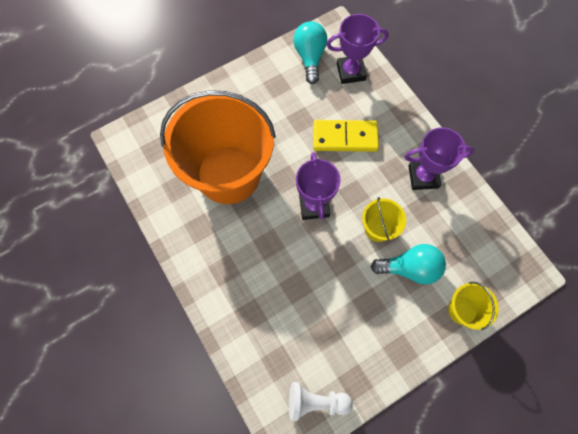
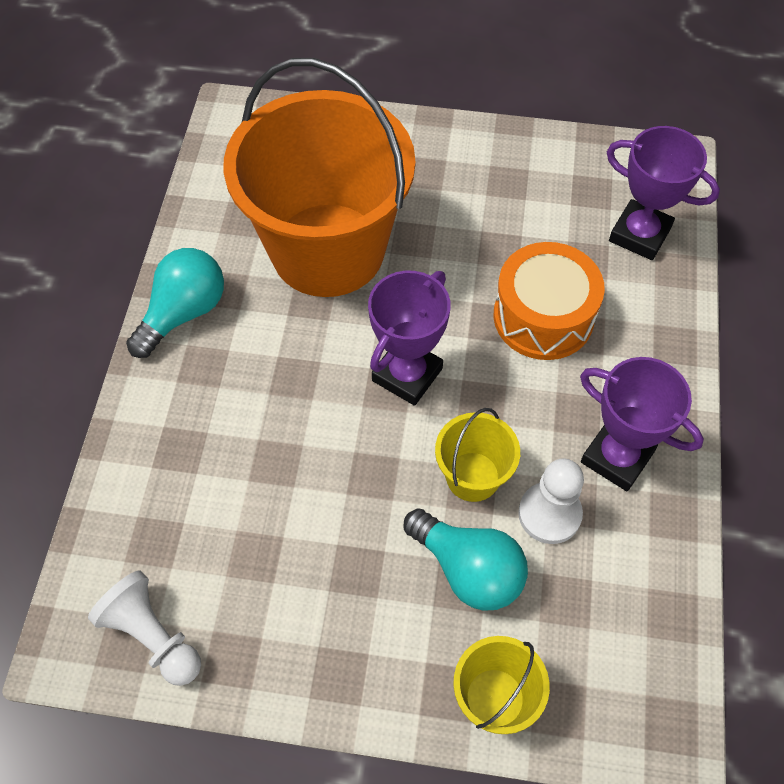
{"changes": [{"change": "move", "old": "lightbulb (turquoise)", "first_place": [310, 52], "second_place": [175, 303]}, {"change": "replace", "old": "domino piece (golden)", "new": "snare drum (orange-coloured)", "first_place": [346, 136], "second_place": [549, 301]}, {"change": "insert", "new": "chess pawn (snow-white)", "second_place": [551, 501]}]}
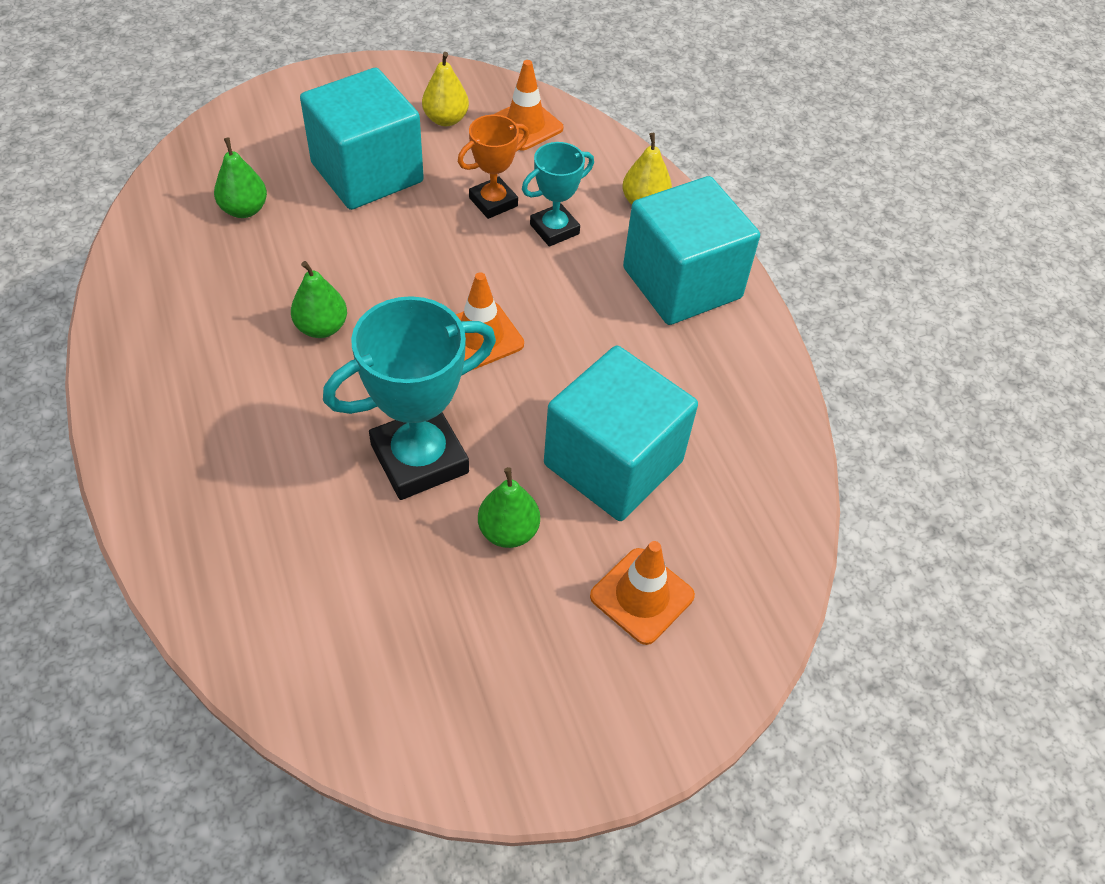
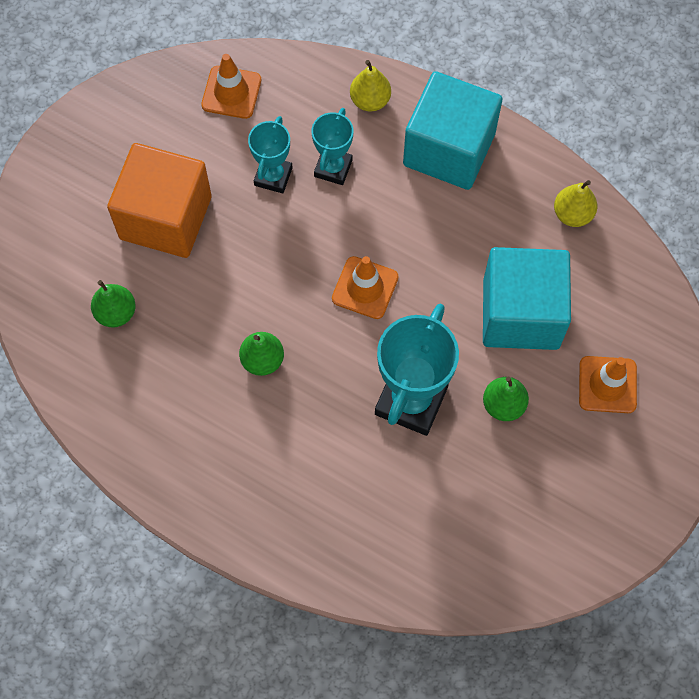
{"changes": [{"change": "move", "old": "pear fruit (golden)", "first_place": [445, 89], "second_place": [575, 203]}, {"change": "recolor", "old": "cube (turquoise)", "new": "cube (orange-coloured)", "first_place": [362, 139], "second_place": [159, 200]}, {"change": "recolor", "old": "prize cup (orange-coloured)", "new": "prize cup (turquoise)", "first_place": [493, 167], "second_place": [270, 154]}]}
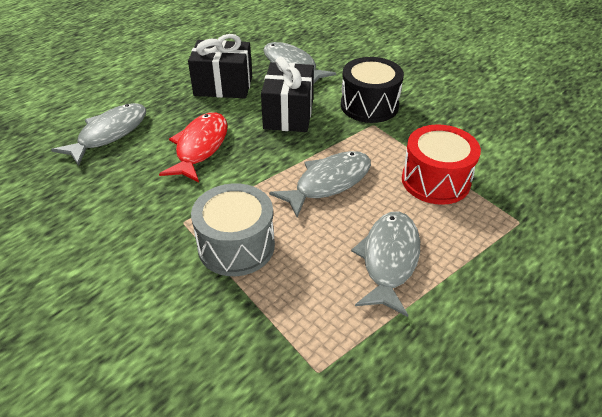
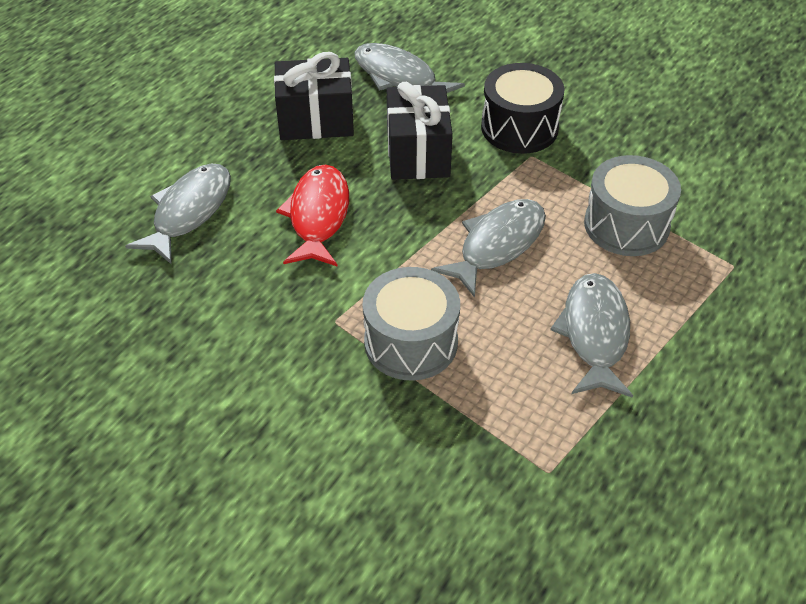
{"changes": [{"change": "recolor", "old": "snare drum (red)", "new": "snare drum (ash-grey)", "first_place": [441, 164], "second_place": [632, 205]}]}
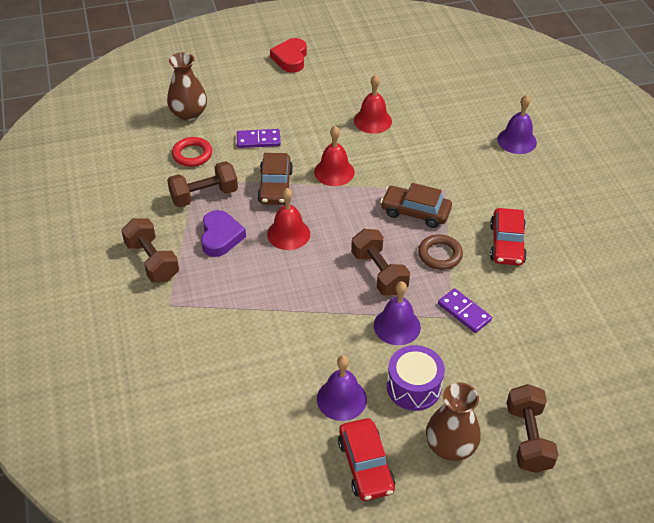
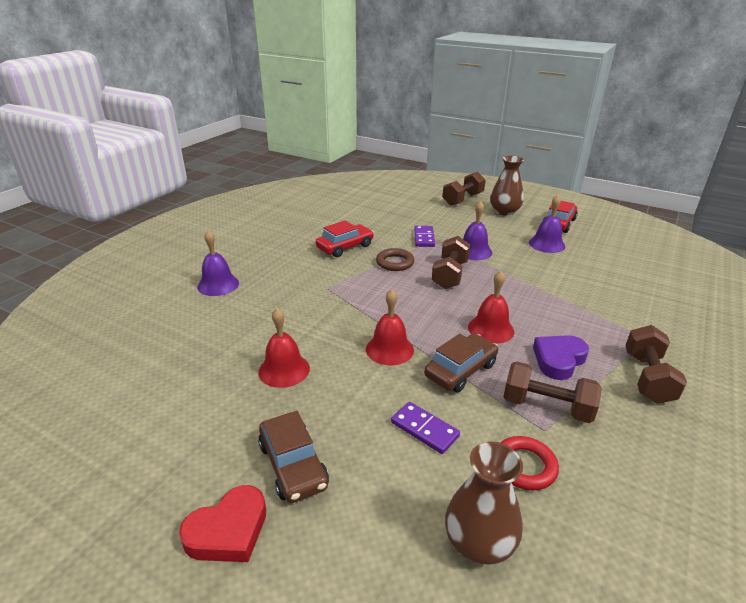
{"changes": [{"change": "move", "old": "toy car (russet)", "first_place": [416, 205], "second_place": [293, 457]}, {"change": "delete", "old": "snare drum (violet)", "first_place": [416, 378]}]}
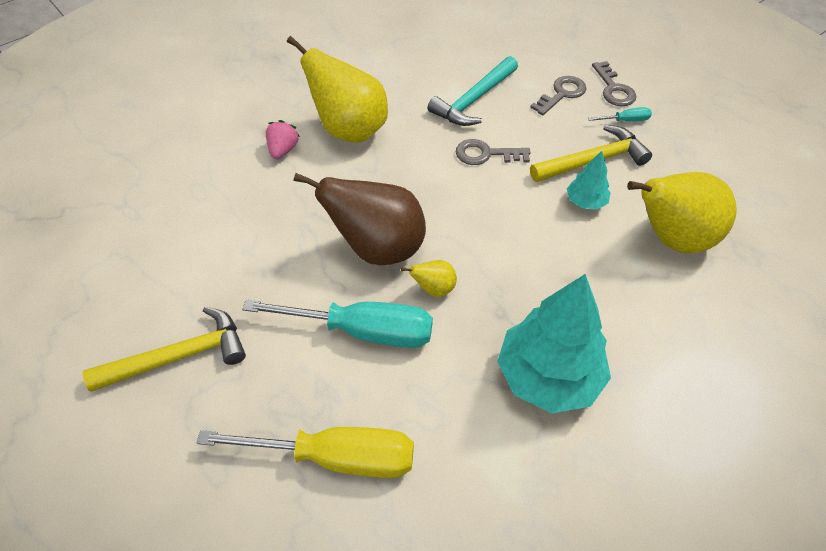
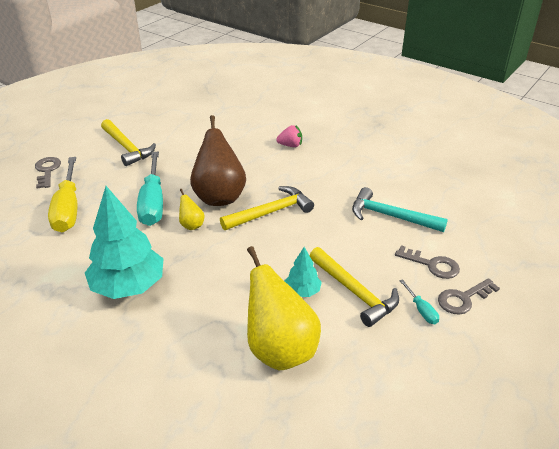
{"changes": [{"change": "delete", "old": "pear fruit (golden)", "first_place": [337, 89]}, {"change": "move", "old": "key (ash-grey)", "first_place": [493, 152], "second_place": [48, 172]}, {"change": "insert", "new": "claw hammer (golden)", "second_place": [267, 208]}]}
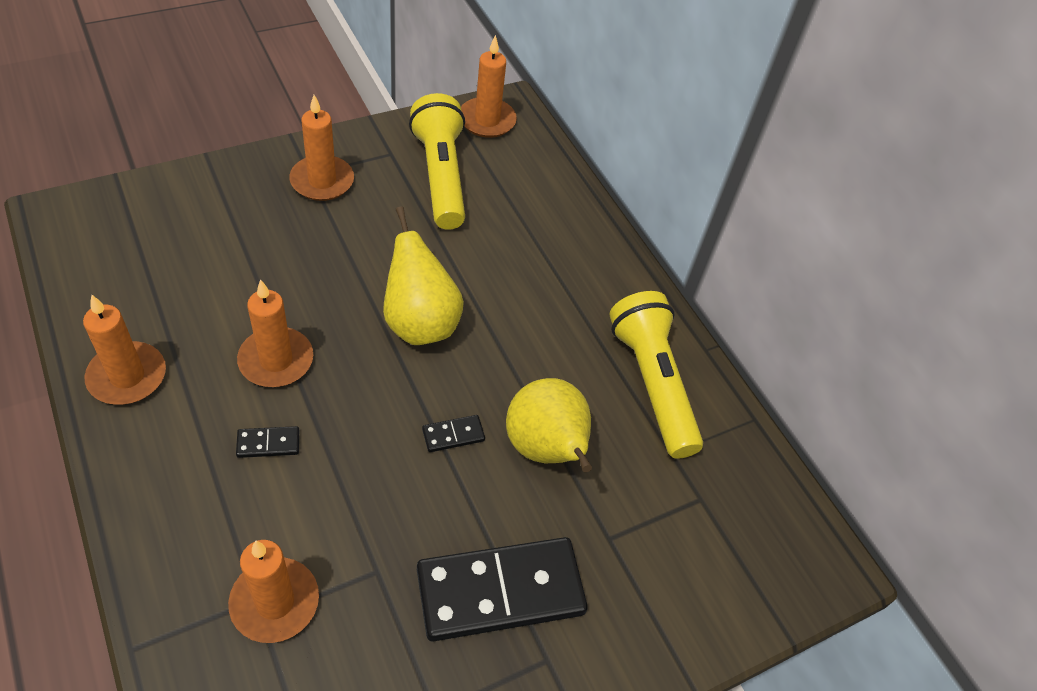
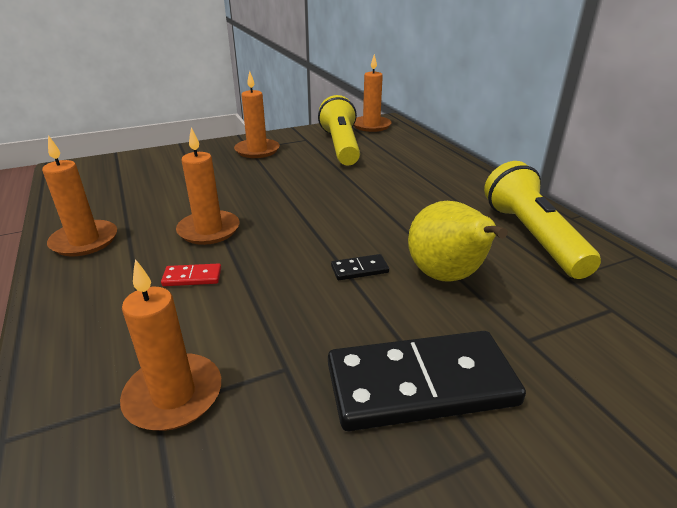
{"changes": [{"change": "delete", "old": "pear fruit (golden)", "first_place": [423, 275]}, {"change": "recolor", "old": "domino piece (ebony)", "new": "domino piece (red)", "first_place": [267, 442], "second_place": [191, 274]}]}
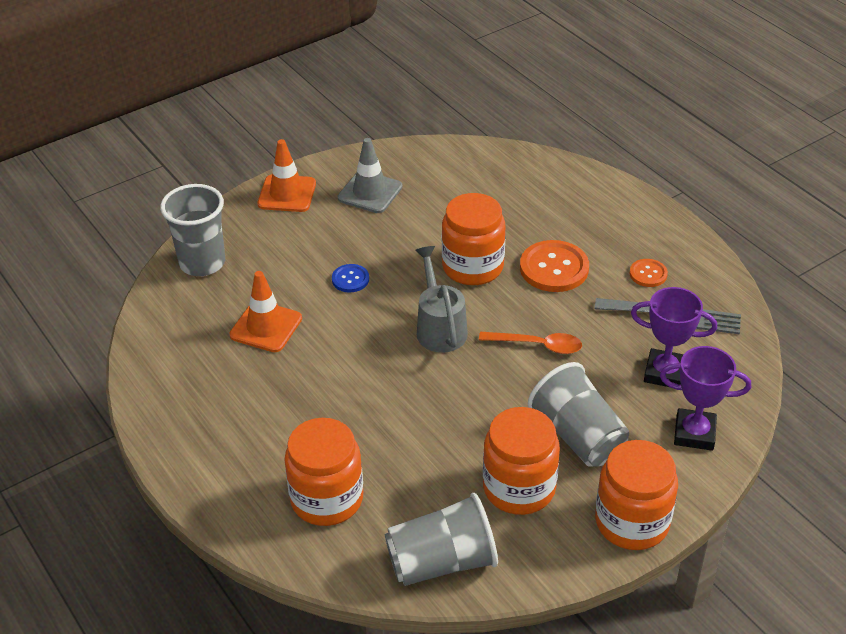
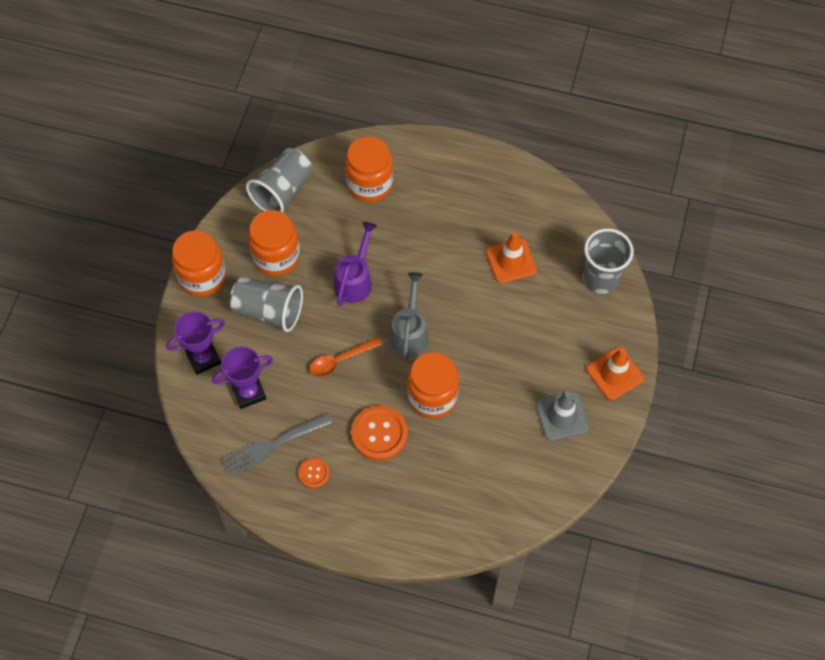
{"changes": [{"change": "rotate", "old": "watering can (ash-grey)", "first_place": [441, 299], "second_place": [409, 317], "degrees": -120}, {"change": "delete", "old": "shirt button (blue)", "first_place": [350, 278]}, {"change": "insert", "new": "watering can (violet)", "second_place": [355, 264]}]}
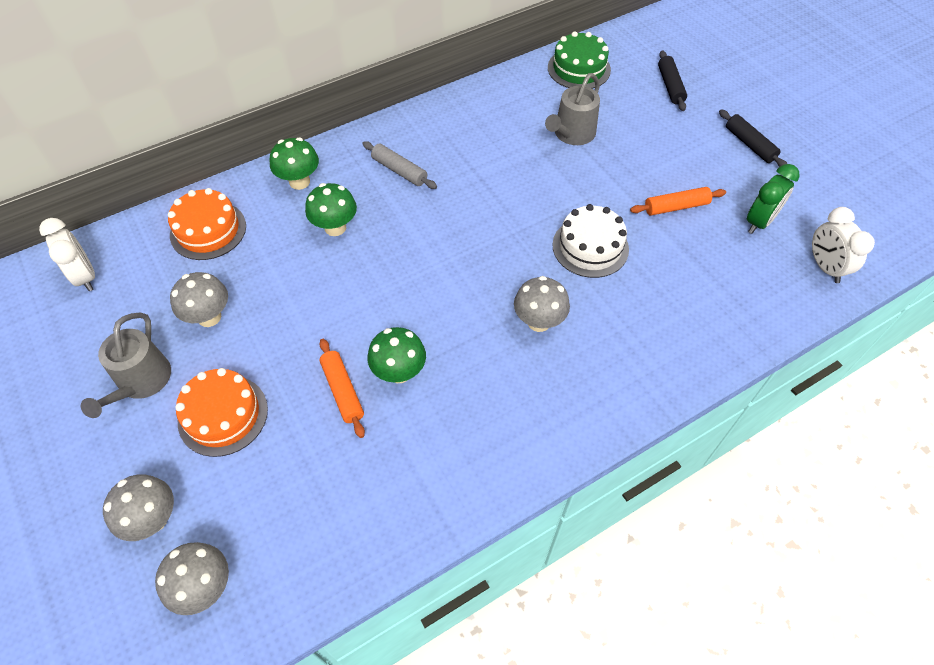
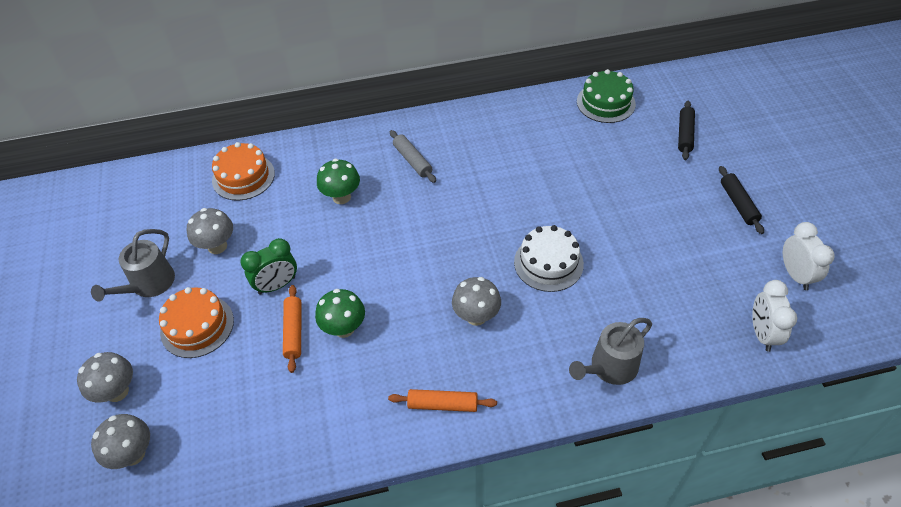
{"changes": [{"change": "move", "old": "watering can (ash-grey)", "first_place": [572, 109], "second_place": [610, 351]}, {"change": "delete", "old": "toadstool (emerald)", "first_place": [294, 164]}, {"change": "move", "old": "clock (emerald)", "first_place": [773, 199], "second_place": [269, 266]}, {"change": "move", "old": "pastry roller (orange-coloured)", "first_place": [678, 201], "second_place": [442, 400]}, {"change": "move", "old": "clock (snow-white)", "first_place": [67, 254], "second_place": [809, 256]}]}
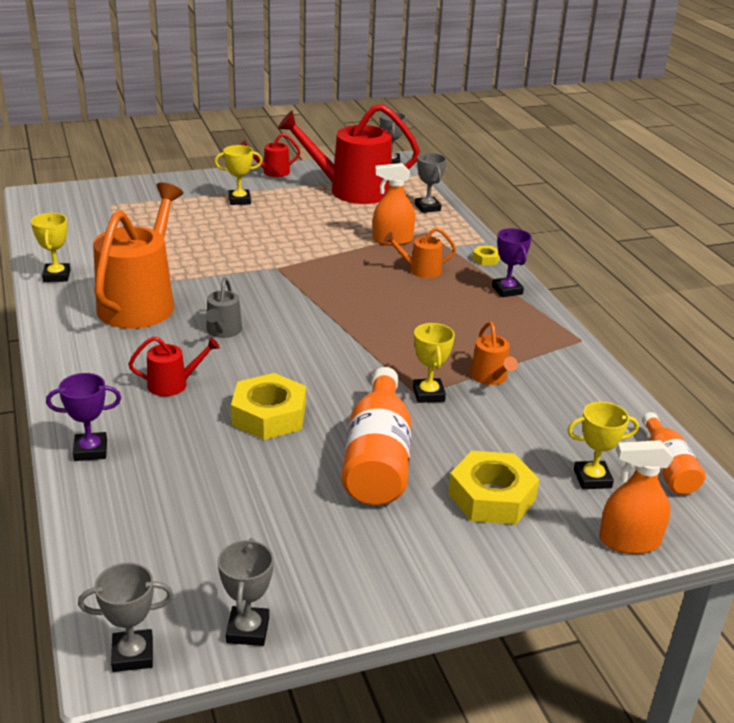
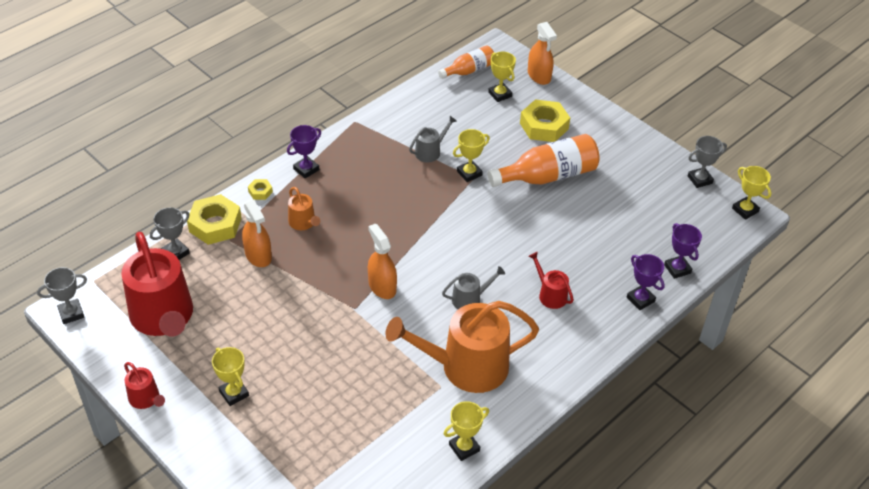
{"changes": [{"change": "recolor", "old": "watering can (orange-coloured)", "new": "watering can (ash-grey)", "first_place": [494, 353], "second_place": [432, 139]}, {"change": "move", "old": "hex nut (golden)", "first_place": [268, 406], "second_place": [214, 219]}, {"change": "recolor", "old": "prize cup (ash-grey)", "new": "prize cup (golden)", "first_place": [125, 617], "second_place": [751, 193]}, {"change": "insert", "new": "spray cleaner (orange-coloured)", "second_place": [382, 261]}, {"change": "insert", "new": "prize cup (violet)", "second_place": [683, 251]}]}
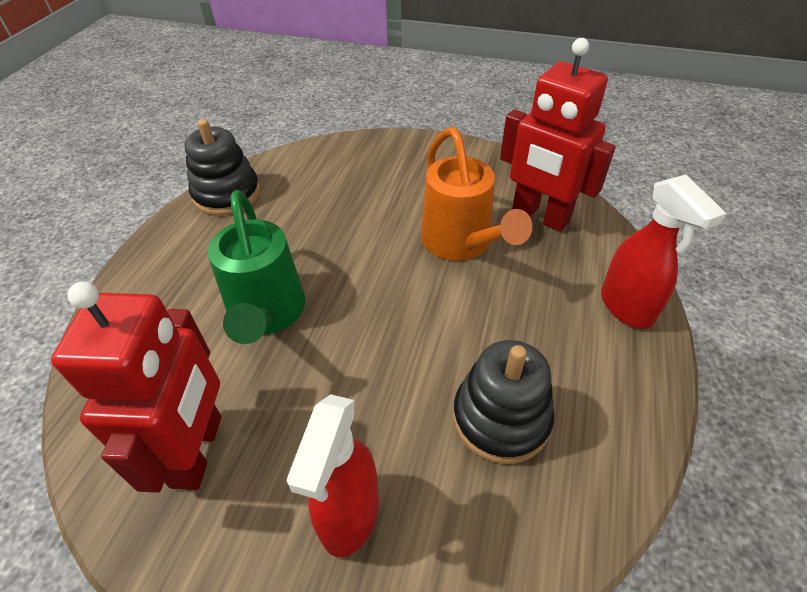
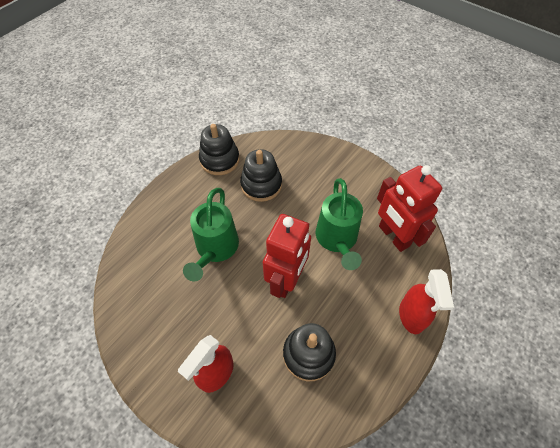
{"changes": [{"change": "recolor", "old": "watering can (orange-coloured)", "new": "watering can (emerald)", "first_place": [476, 194], "second_place": [339, 224]}, {"change": "move", "old": "robot figure (red)", "first_place": [136, 387], "second_place": [287, 256]}, {"change": "insert", "new": "stacking rings (ebony)", "second_place": [261, 175]}]}
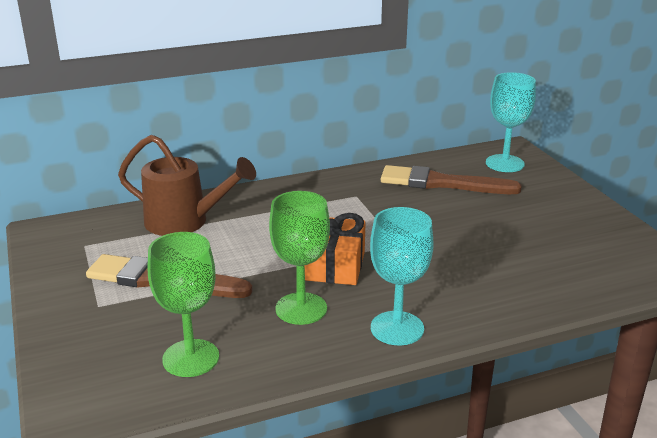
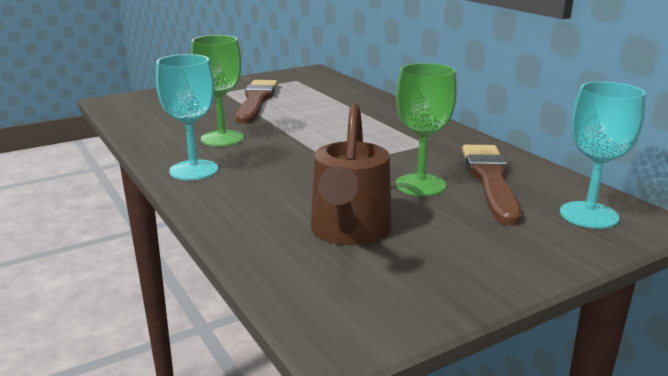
{"changes": [{"change": "move", "old": "watering can (russet)", "first_place": [187, 185], "second_place": [351, 174]}, {"change": "delete", "old": "present (orange-coloured)", "first_place": [335, 249]}, {"change": "move", "old": "goblet (emerald)", "first_place": [183, 304], "second_place": [426, 129]}]}
